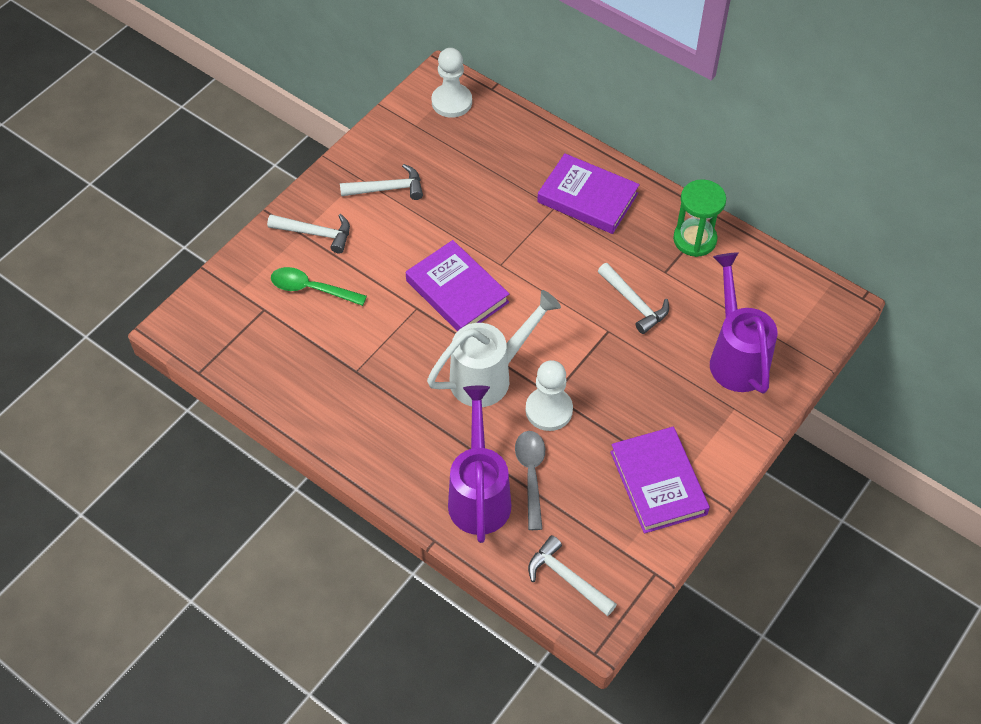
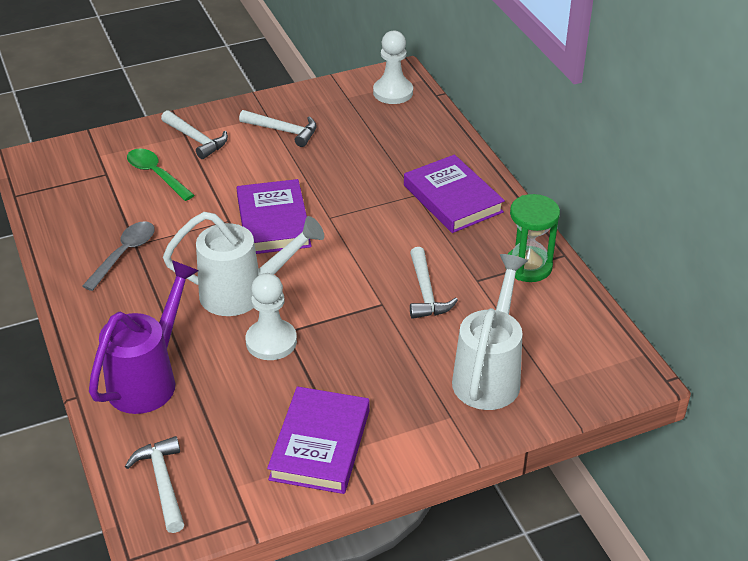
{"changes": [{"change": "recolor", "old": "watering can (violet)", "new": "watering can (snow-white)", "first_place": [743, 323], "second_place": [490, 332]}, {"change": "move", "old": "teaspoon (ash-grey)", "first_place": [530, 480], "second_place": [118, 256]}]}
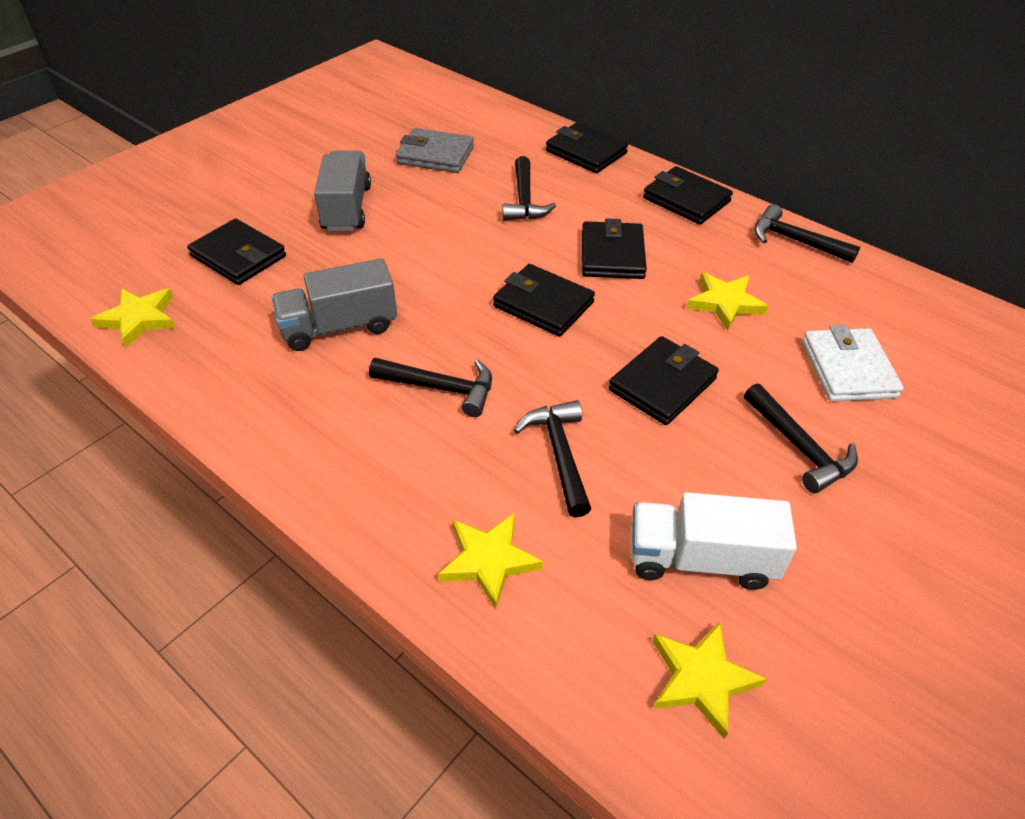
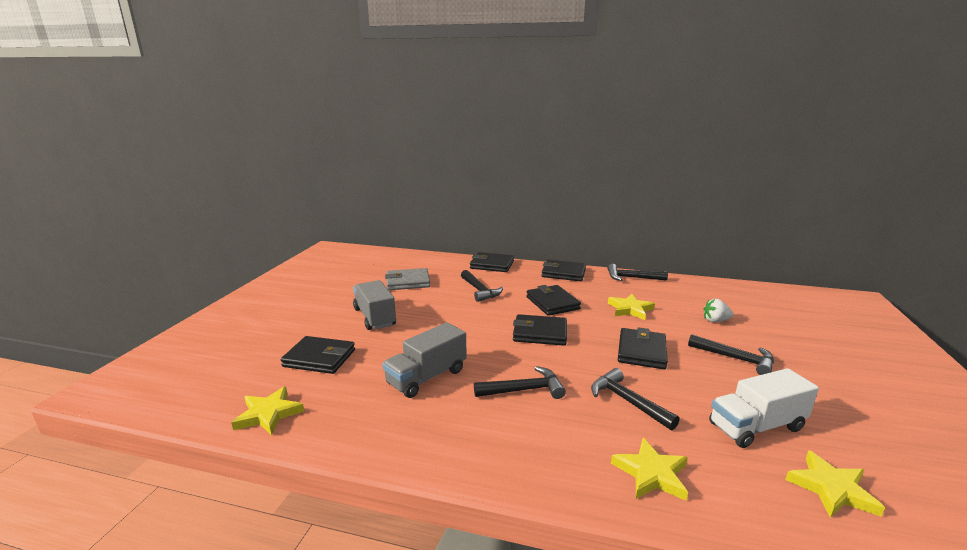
{"changes": [{"change": "replace", "old": "card wallet (snow-white)", "new": "berry (snow-white)", "first_place": [853, 363], "second_place": [718, 310]}]}
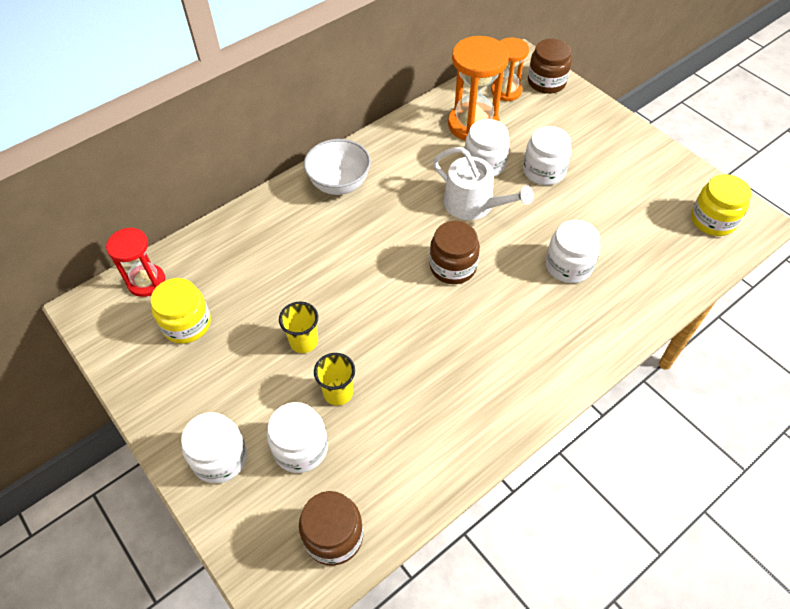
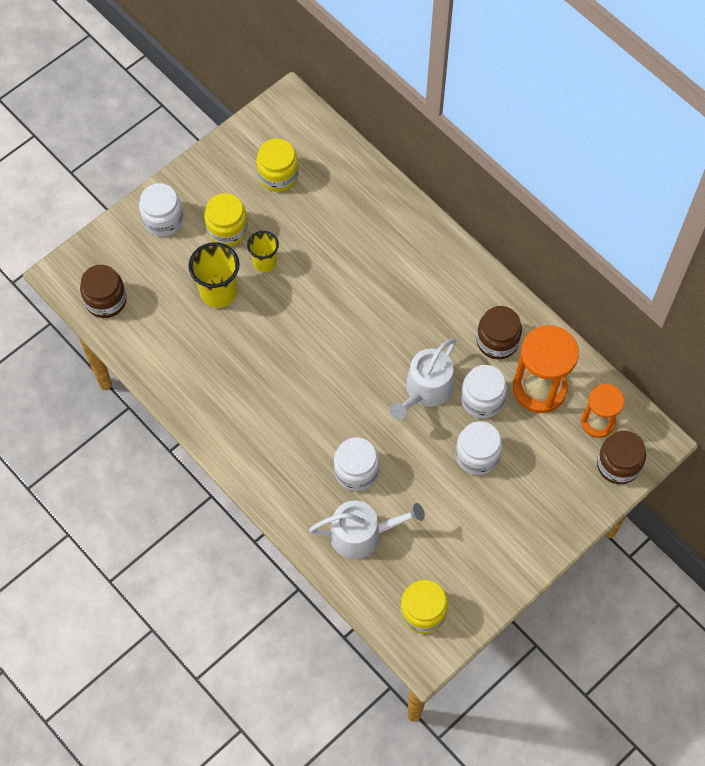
{"changes": [{"change": "delete", "old": "deep dish (snow-white)", "first_place": [337, 167]}, {"change": "move", "old": "preserve jar (russet)", "first_place": [455, 252], "second_place": [499, 332]}, {"change": "delete", "old": "sand timer (red)", "first_place": [135, 262]}, {"change": "resize", "old": "tumbler (golden)", "first_place": [334, 379], "second_place": [214, 275], "factor": 1.57}, {"change": "delete", "old": "preserve jar (snow-white)", "first_place": [297, 437]}, {"change": "insert", "new": "preserve jar (golden)", "second_place": [226, 219]}, {"change": "insert", "new": "watering can (snow-white)", "second_place": [367, 530]}]}
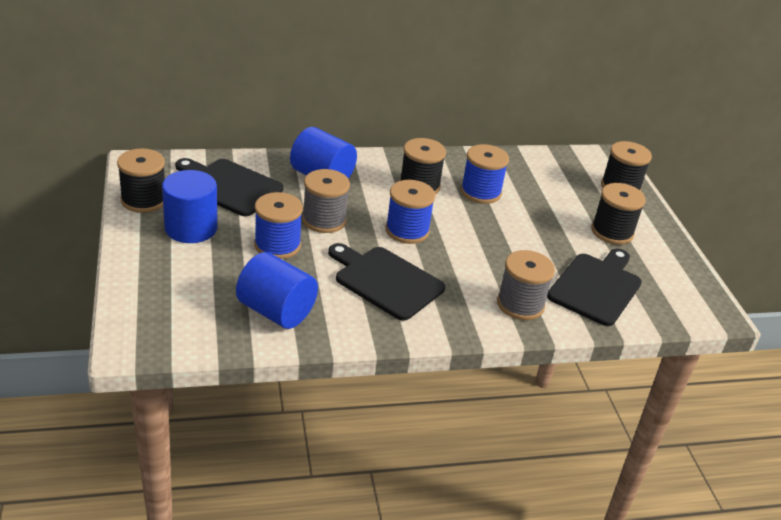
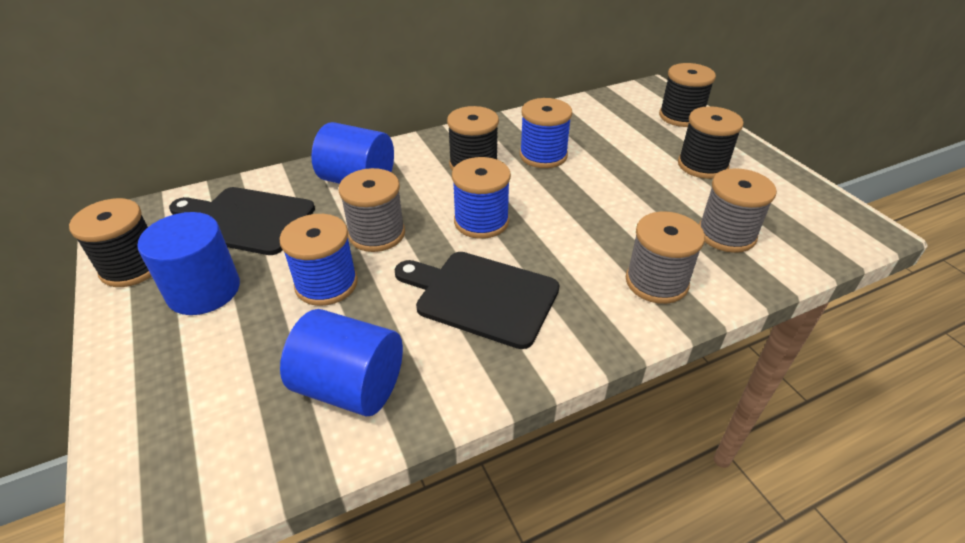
{"changes": [{"change": "replace", "old": "bread board (ebony)", "new": "bobbin (ash-grey)", "first_place": [594, 287], "second_place": [738, 210]}]}
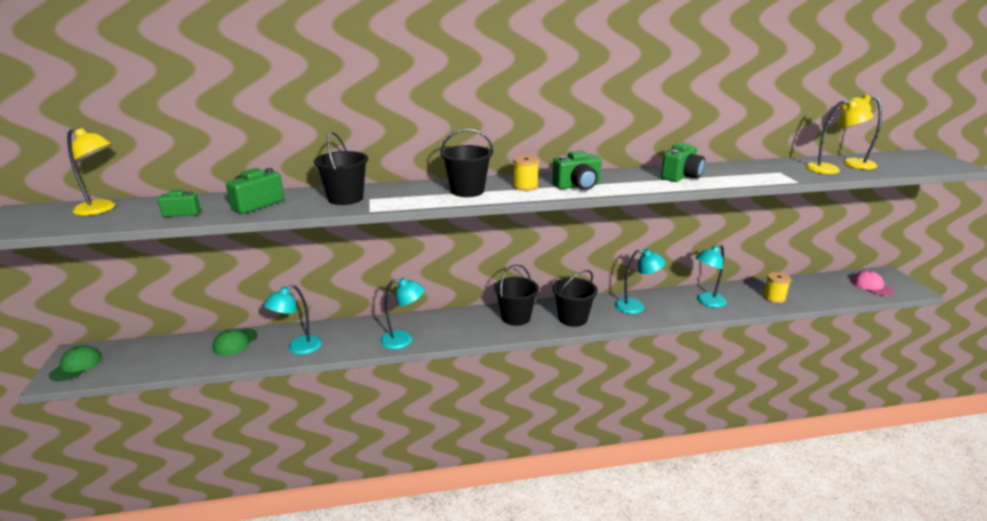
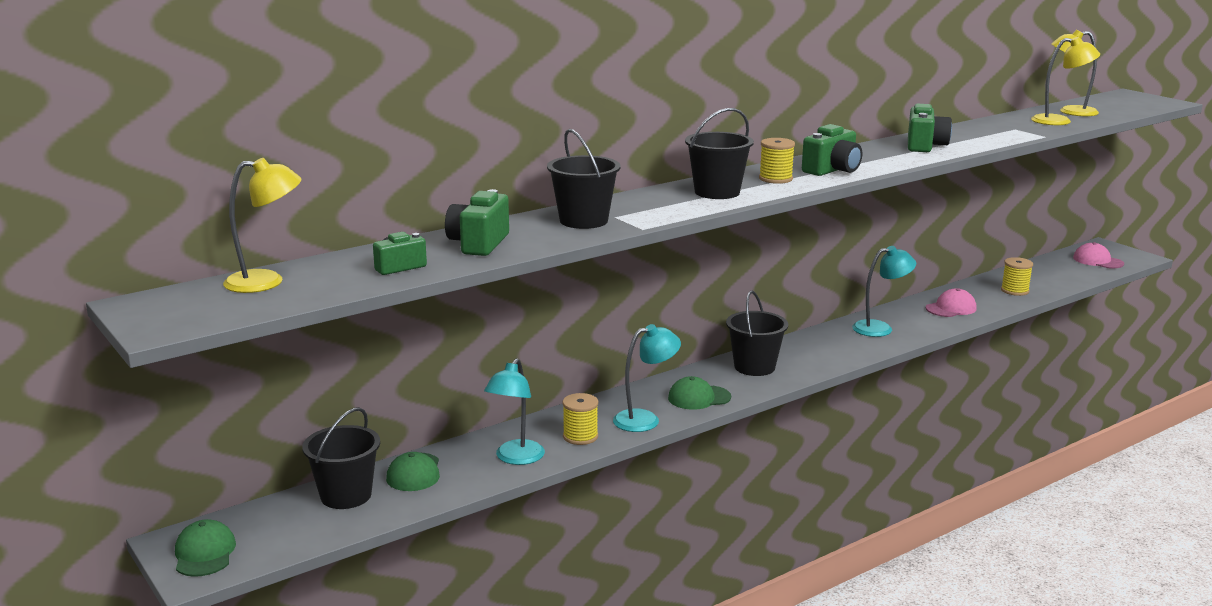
{"changes": [{"change": "replace", "old": "reading lamp (turquoise)", "new": "cap (rose-pink)", "first_place": [711, 276], "second_place": [951, 302]}, {"change": "move", "old": "pail (ebony)", "first_place": [575, 298], "second_place": [341, 458]}, {"change": "insert", "new": "cap (emerald)", "second_place": [699, 393]}, {"change": "insert", "new": "bobbin (golden)", "second_place": [580, 419]}]}
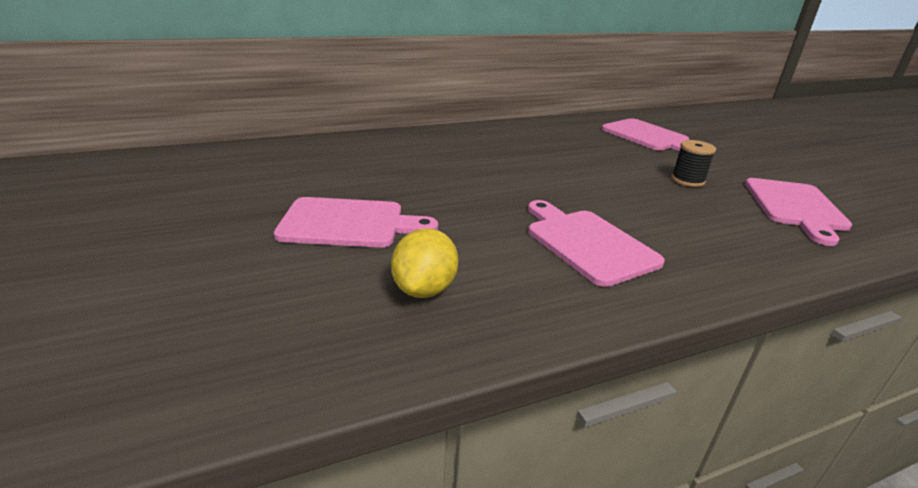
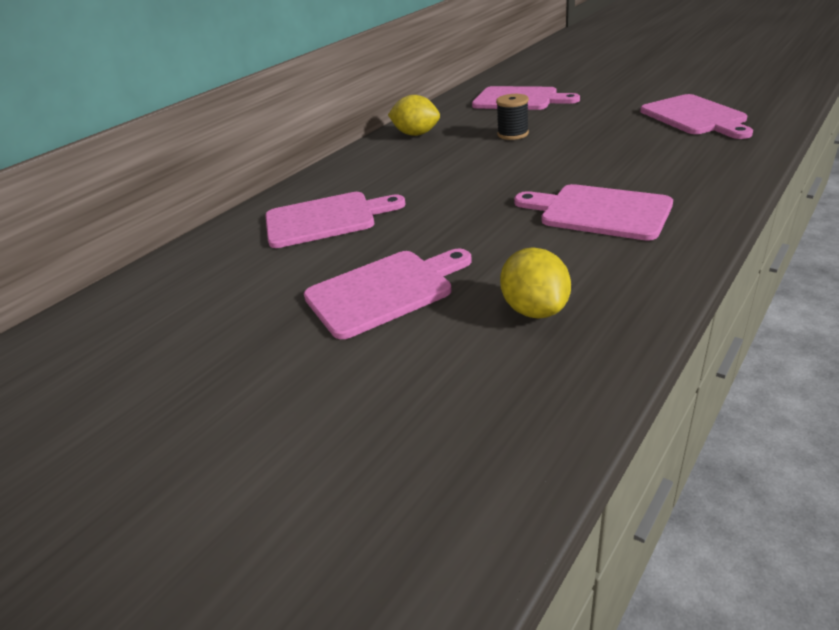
{"changes": [{"change": "move", "old": "bobbin (ebony)", "first_place": [693, 163], "second_place": [512, 117]}, {"change": "insert", "new": "toy lemon (golden)", "second_place": [414, 115]}, {"change": "insert", "new": "bread board (rose-pink)", "second_place": [335, 220]}]}
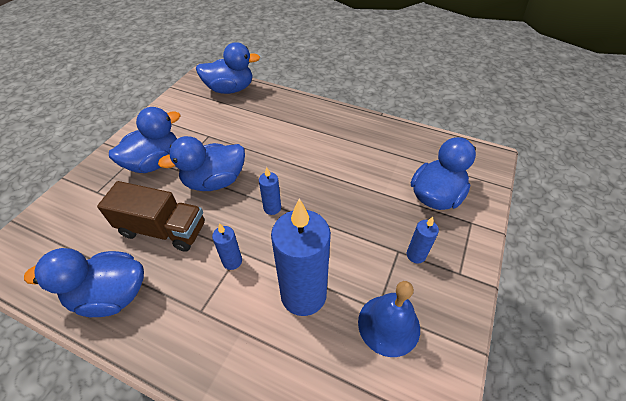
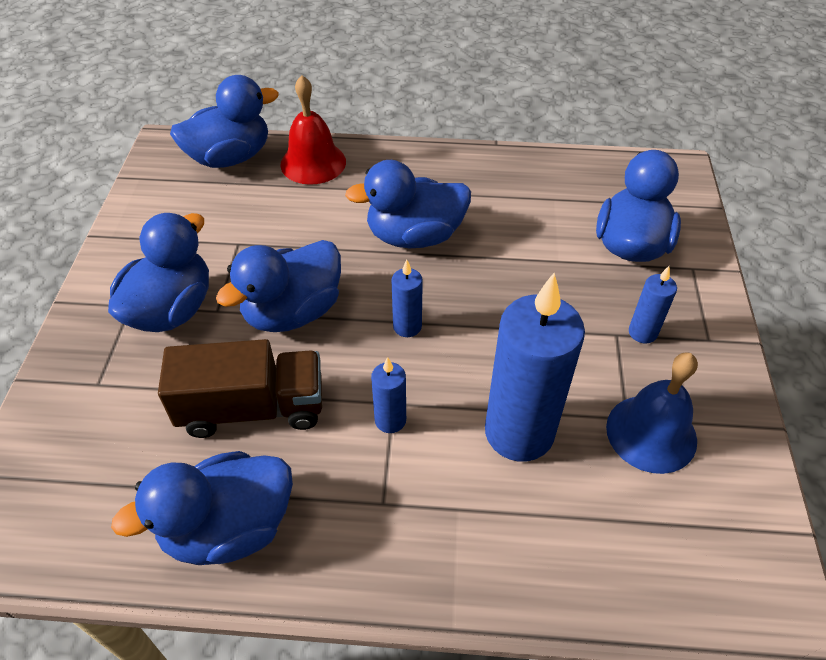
{"changes": [{"change": "insert", "new": "bell (red)", "second_place": [313, 130]}, {"change": "insert", "new": "toy duck (blue)", "second_place": [408, 204]}]}
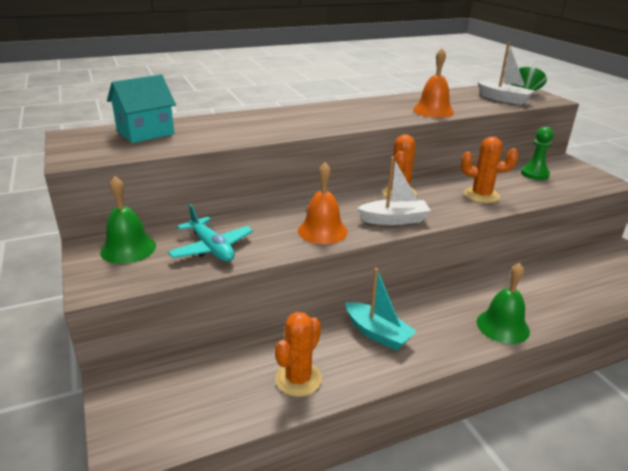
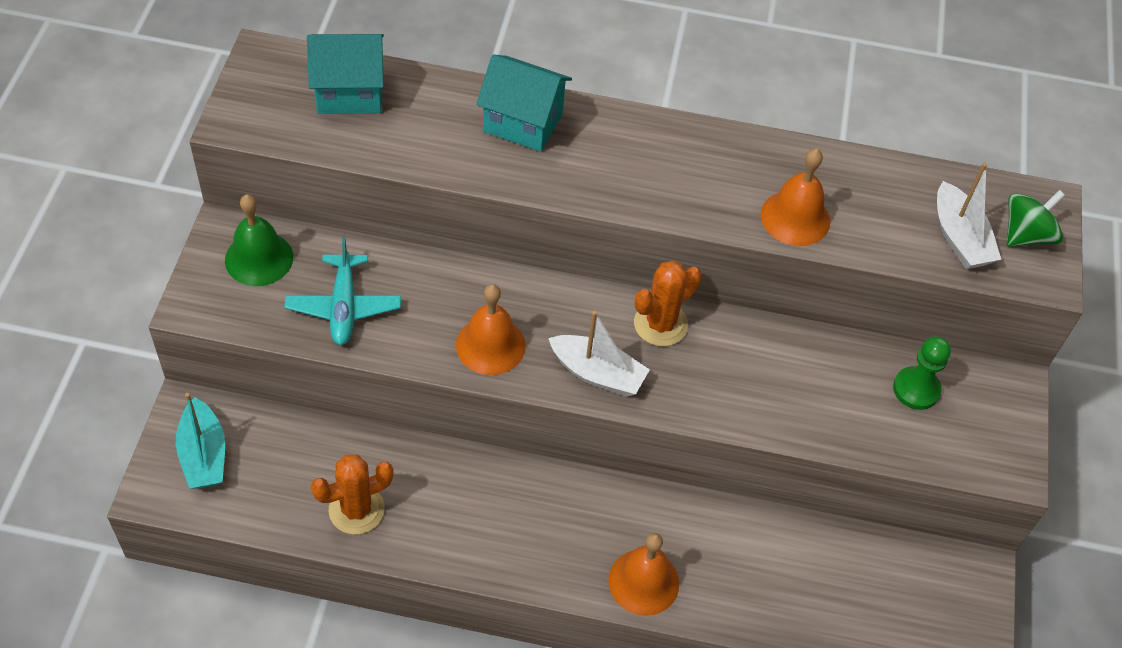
{"changes": [{"change": "delete", "old": "prickly plant (orange-coloured)", "first_place": [489, 170]}, {"change": "recolor", "old": "bell (emerald)", "new": "bell (orange-coloured)", "first_place": [503, 303], "second_place": [643, 574]}, {"change": "move", "old": "toy boat (turquoise)", "first_place": [381, 309], "second_place": [200, 441]}, {"change": "insert", "new": "cottage (turquoise)", "second_place": [524, 103]}]}
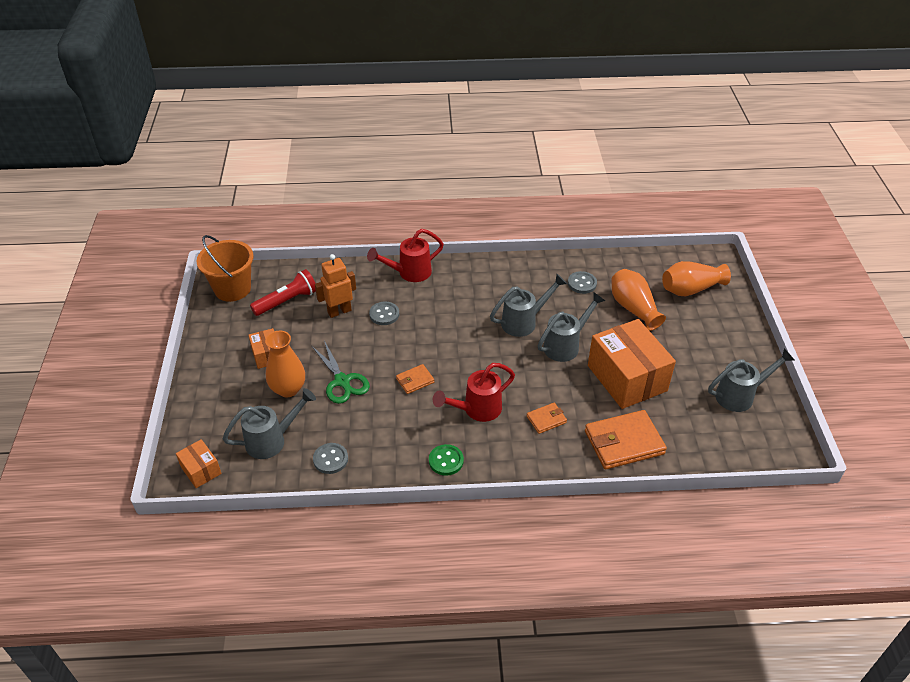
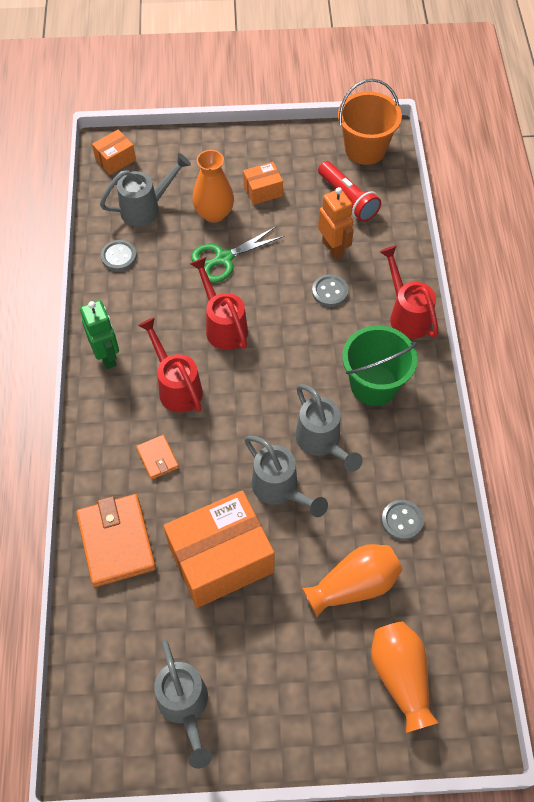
{"changes": [{"change": "replace", "old": "card wallet (orange-coloured)", "new": "watering can (red)", "first_place": [415, 379], "second_place": [219, 303]}, {"change": "rotate", "old": "watering can (ash-grey)", "first_place": [269, 423], "second_place": [145, 189], "degrees": -90}, {"change": "replace", "old": "shirt button (emerald)", "new": "robot figure (emerald)", "first_place": [446, 460], "second_place": [99, 334]}, {"change": "insert", "new": "pail (emerald)", "second_place": [379, 365]}]}
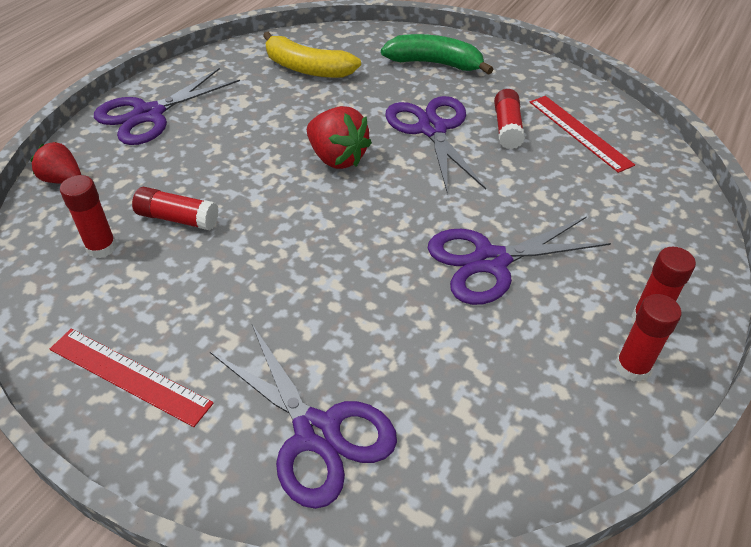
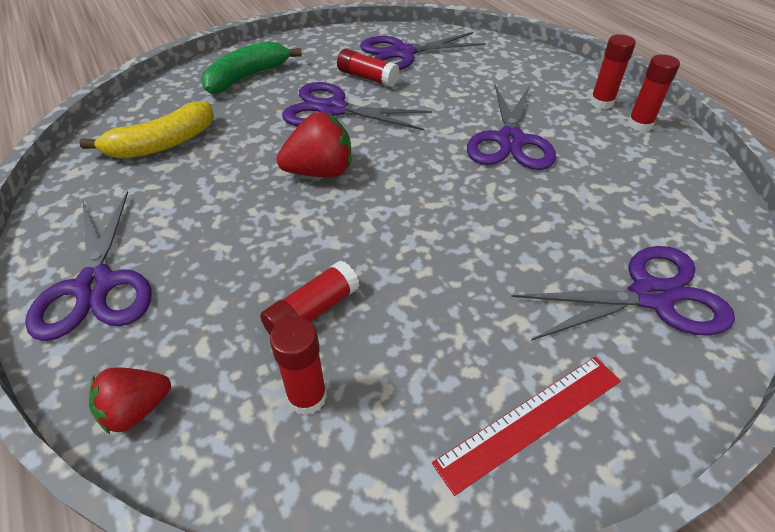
{"changes": [{"change": "replace", "old": "ruler (red)", "new": "shears (violet)", "first_place": [582, 134], "second_place": [423, 51]}]}
